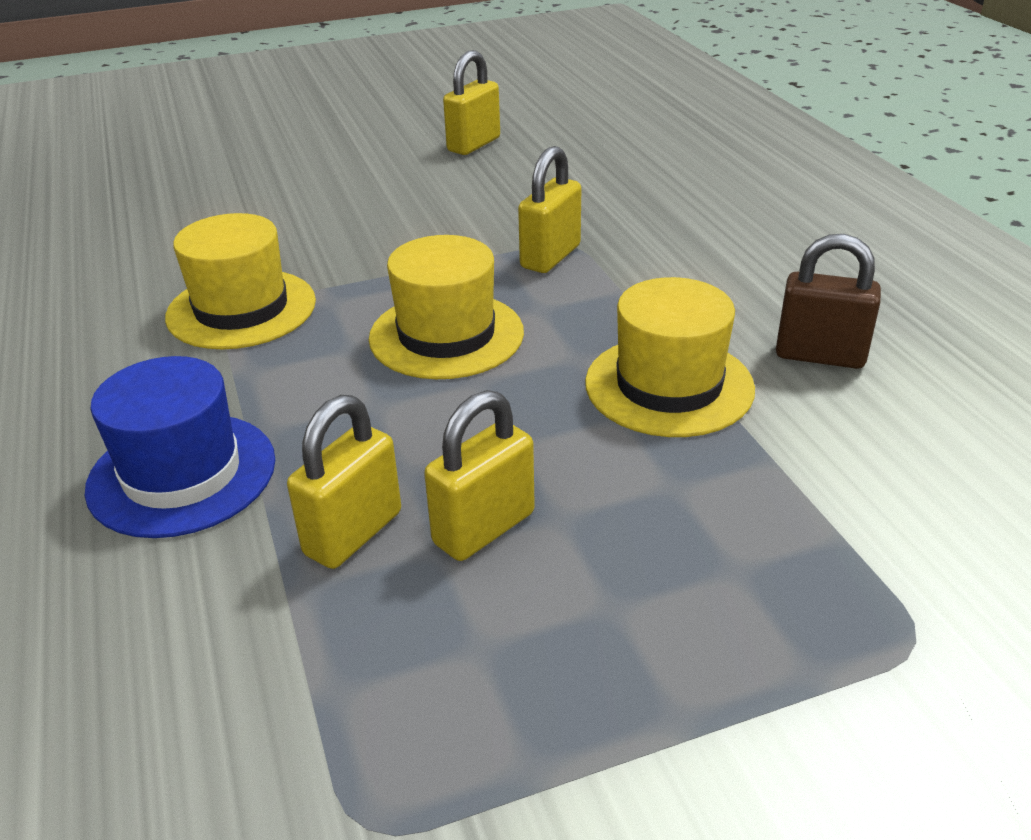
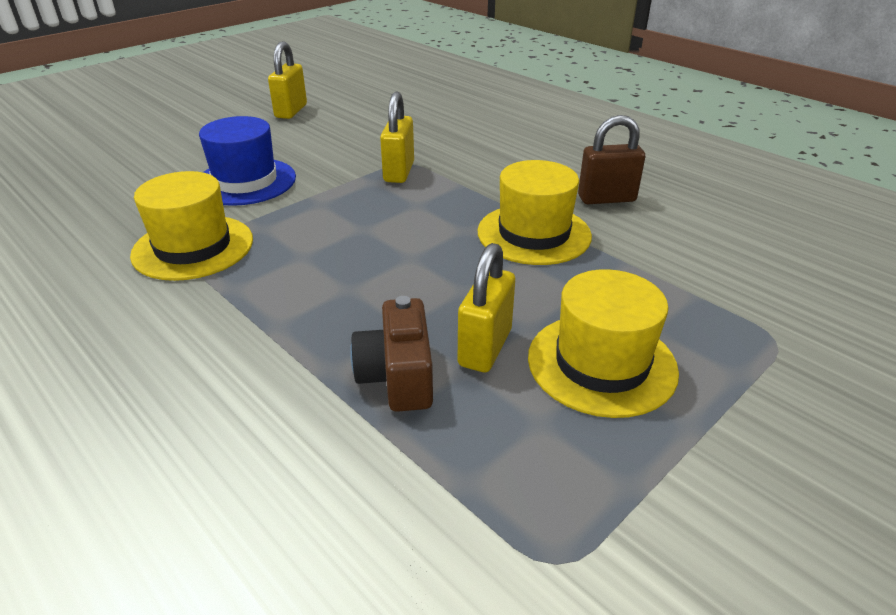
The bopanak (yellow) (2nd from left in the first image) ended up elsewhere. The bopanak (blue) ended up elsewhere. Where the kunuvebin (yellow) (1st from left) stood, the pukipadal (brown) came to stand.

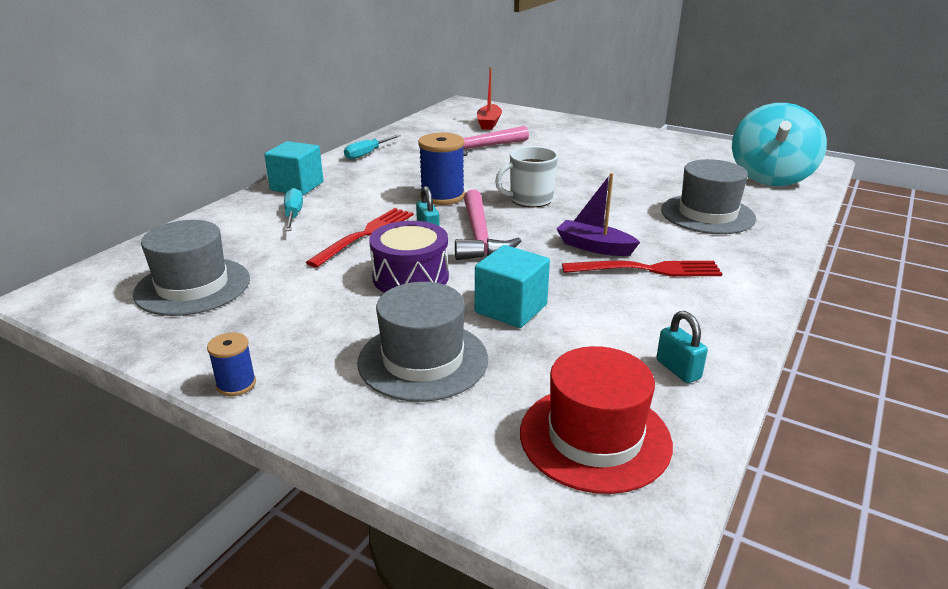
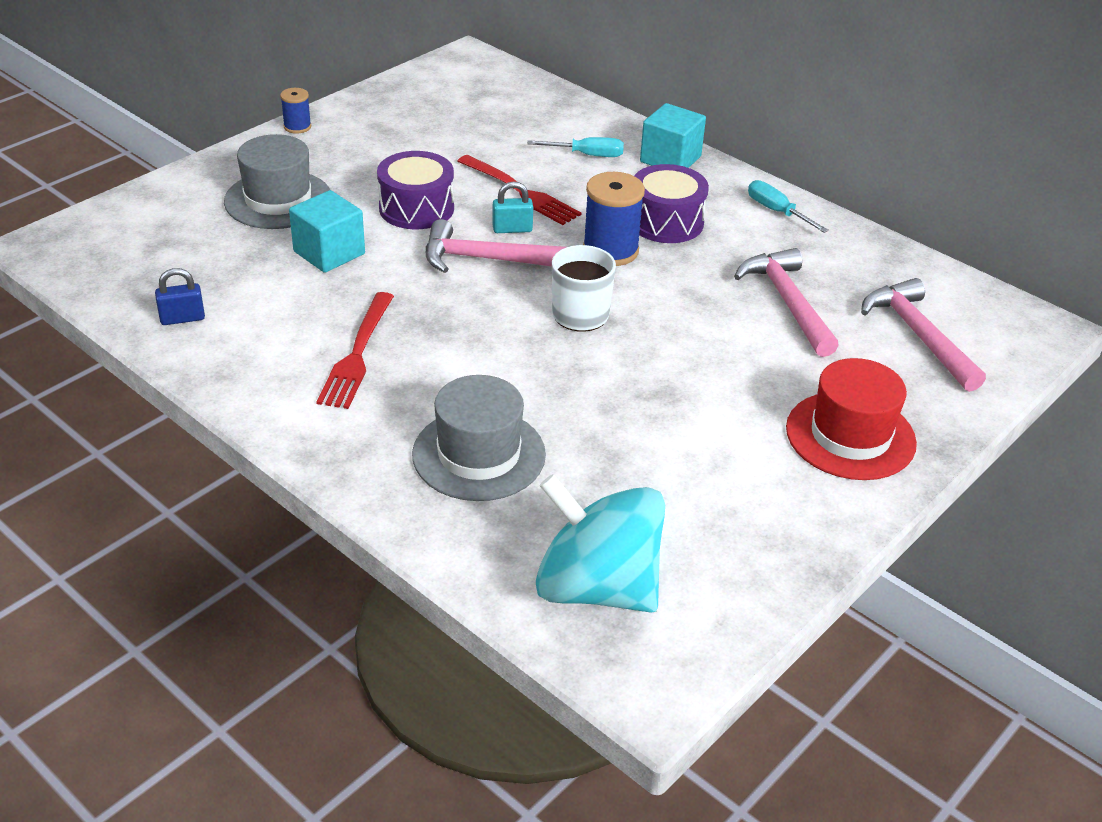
Where the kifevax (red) stood, the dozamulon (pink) (3rd from left) came to stand. The second view lost the kifevax (purple). The second view lost the bopanak (grey) (1st from left). What was the kunuvebin (turquoise) (2nd from left) turned into the kunuvebin (blue). The bopanak (red) ended up elsewhere. The second view gained the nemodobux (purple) (2nd from left).

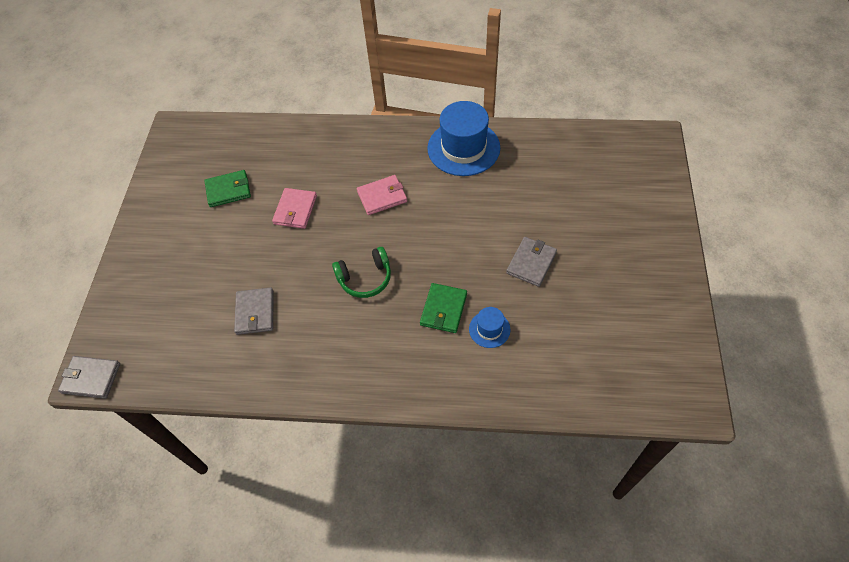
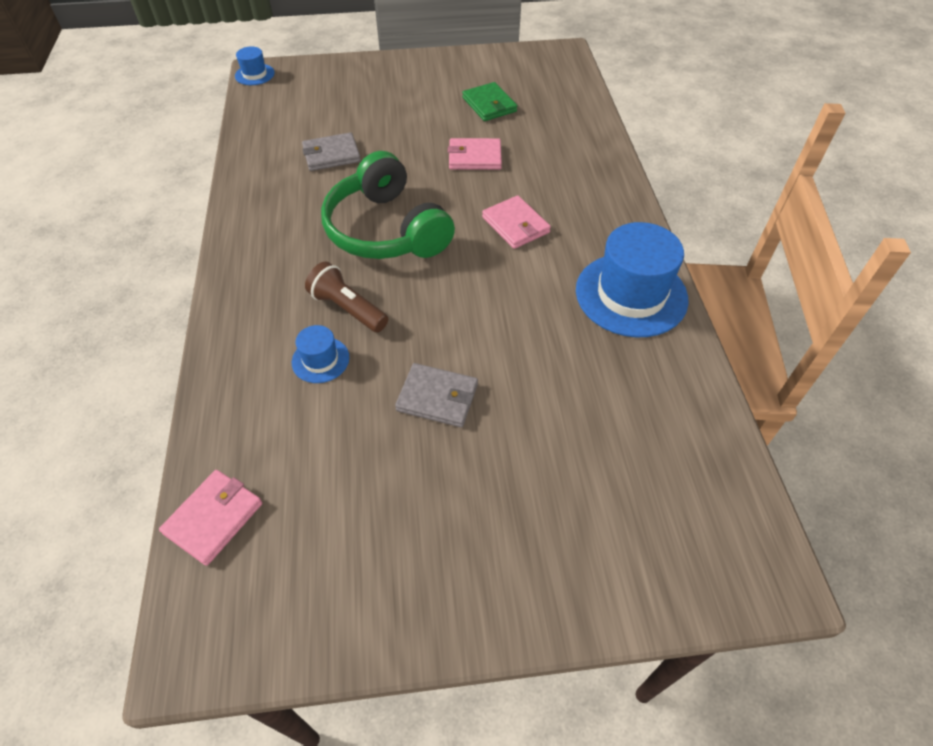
The size of the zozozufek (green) changed by a factor of 1.77. Where the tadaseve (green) (2nd from left) stood, the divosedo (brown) came to stand. Where the tadaseve (grey) (1st from left) stood, the bopanak (blue) (1st from left) came to stand. The second view gained the tadaseve (pink) (1st from left).

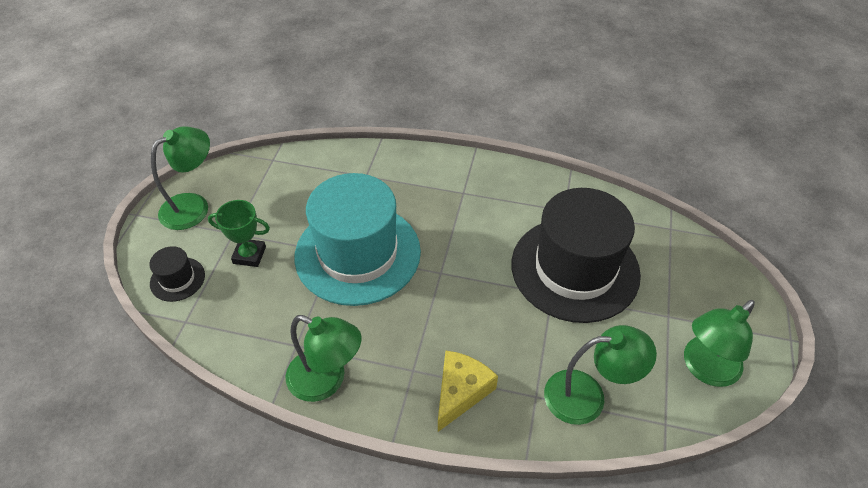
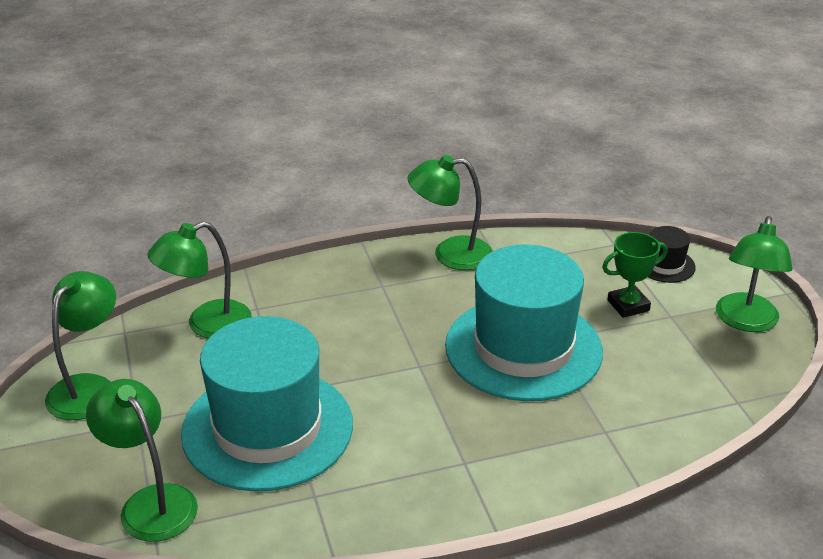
What was the bopanak (black) (2nd from left) turned into the bopanak (turquoise) (1st from left). The second view lost the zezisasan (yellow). The second view gained the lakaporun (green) (2nd from left).

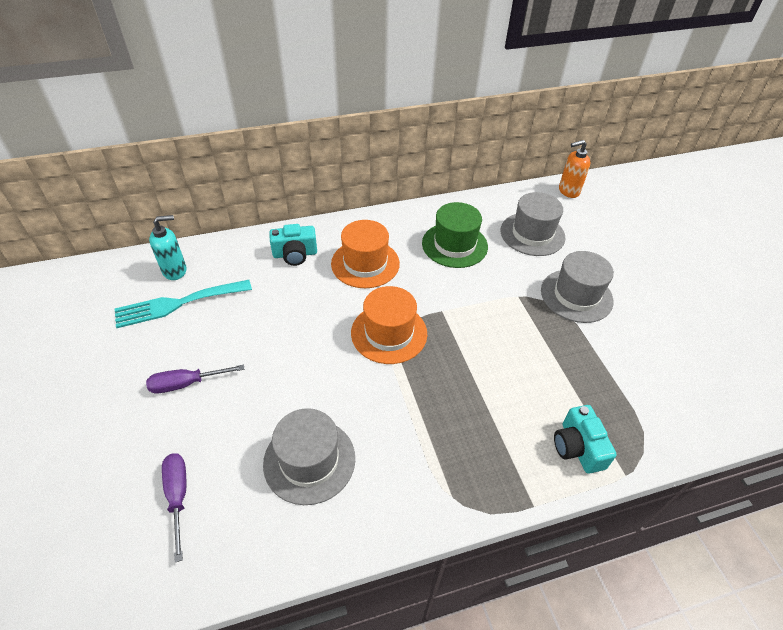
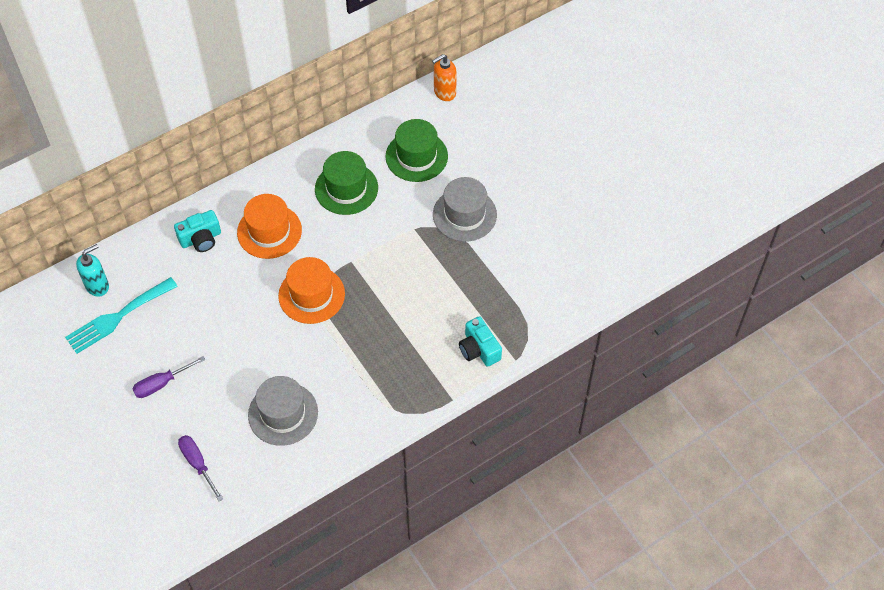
What was the bopanak (grey) (2nd from left) turned into the bopanak (green) (2nd from left).

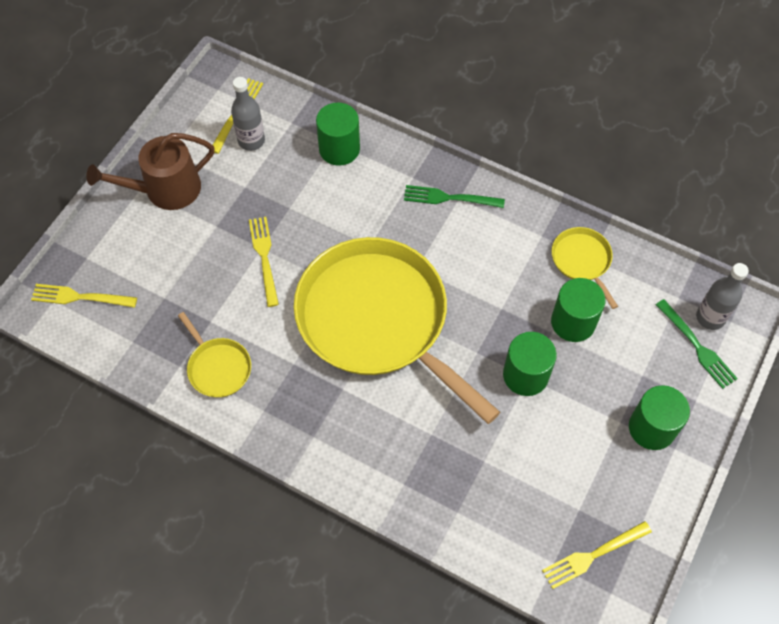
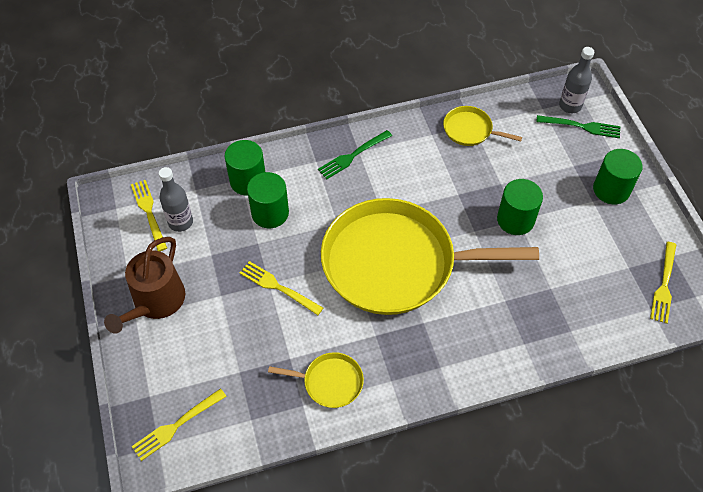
The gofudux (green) (3rd from left in the first image) ended up elsewhere.

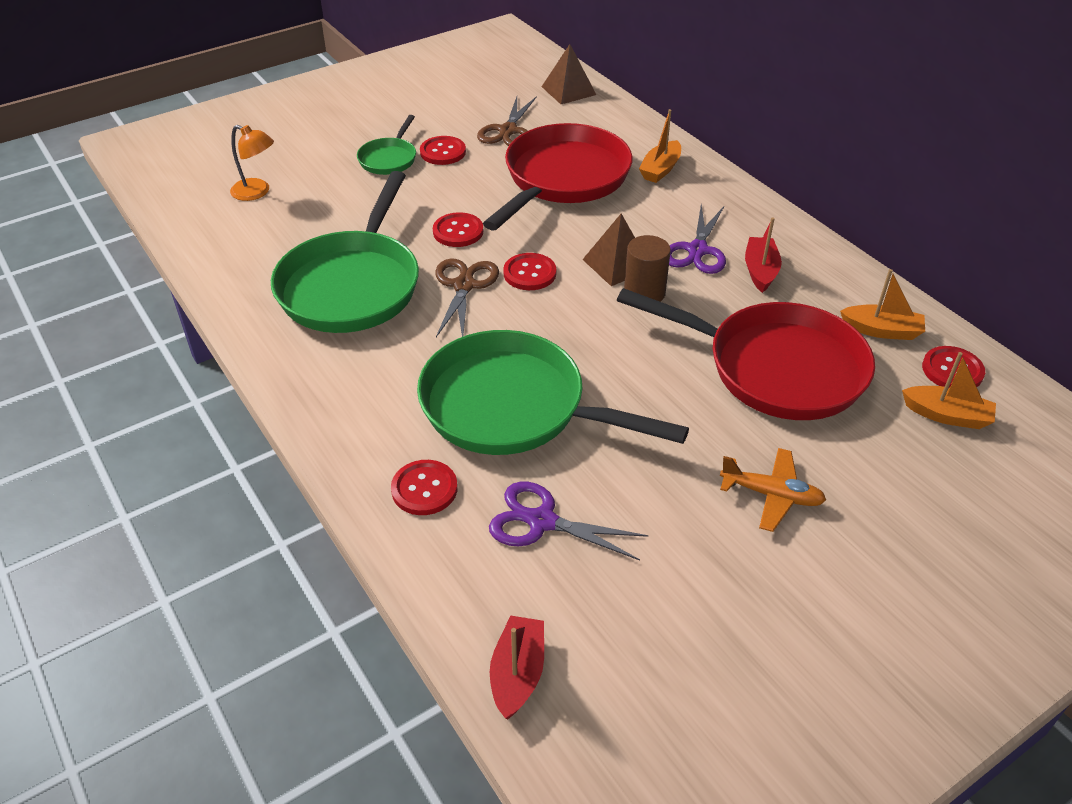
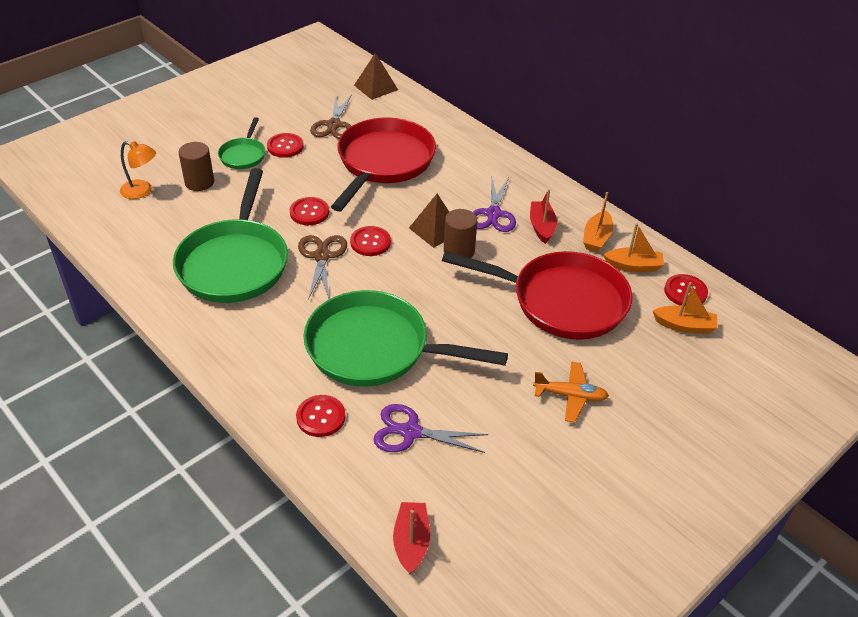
The kifevax (orange) (1st from left) ended up elsewhere. The second view gained the gofudux (brown) (1st from left).

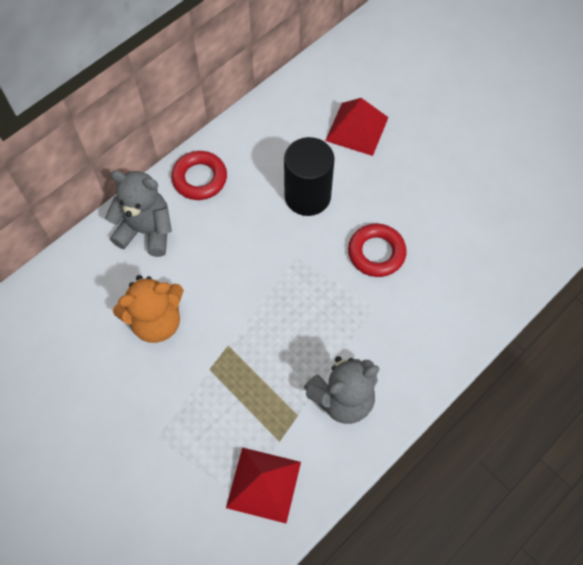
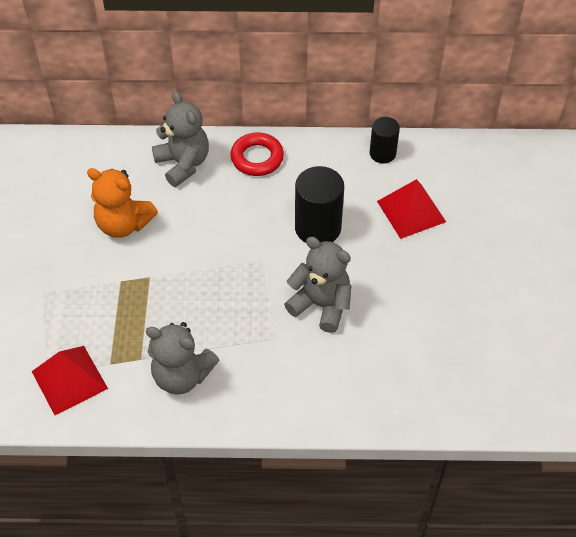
Where the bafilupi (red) (2nd from left) stood, the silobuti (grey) (3rd from left) came to stand. The second view gained the gofudux (black) (2nd from left).

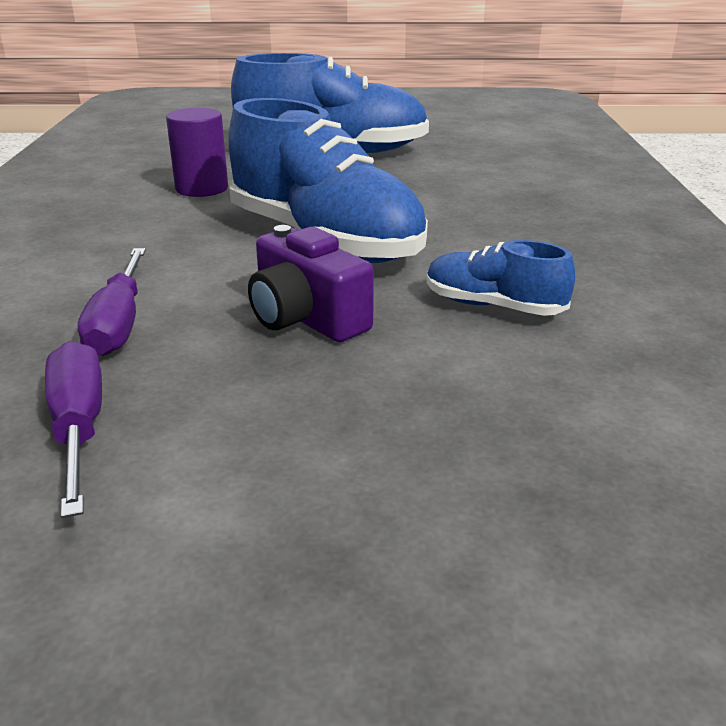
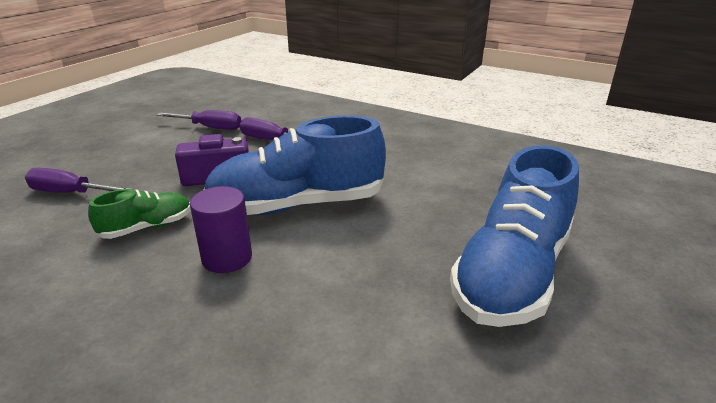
The gofudux (purple) ended up elsewhere. What was the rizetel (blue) (3rd from left) turned into the rizetel (green). The second view gained the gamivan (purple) (1st from left).

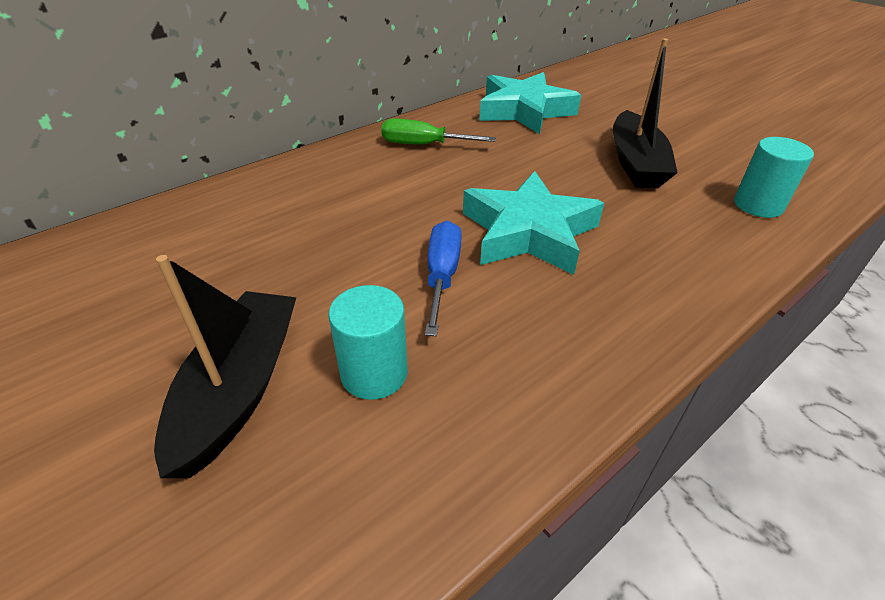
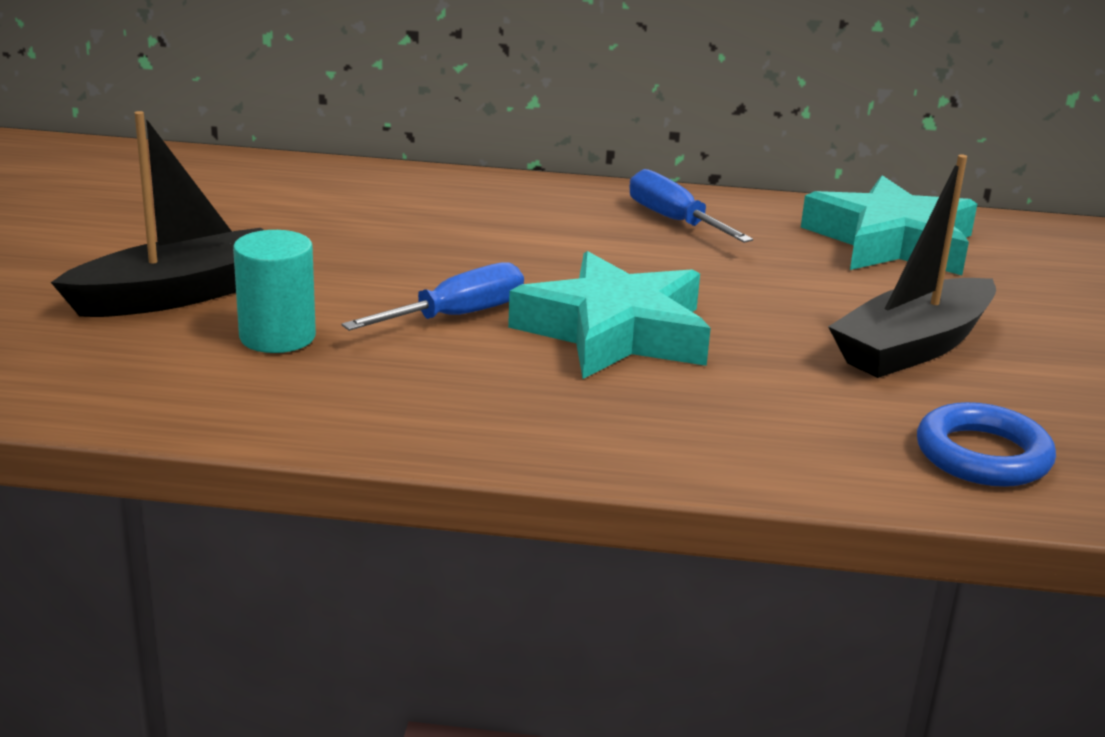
What was the gamivan (green) turned into the gamivan (blue) (2nd from left). Where the gofudux (turquoise) (2nd from left) stood, the bafilupi (blue) came to stand.

